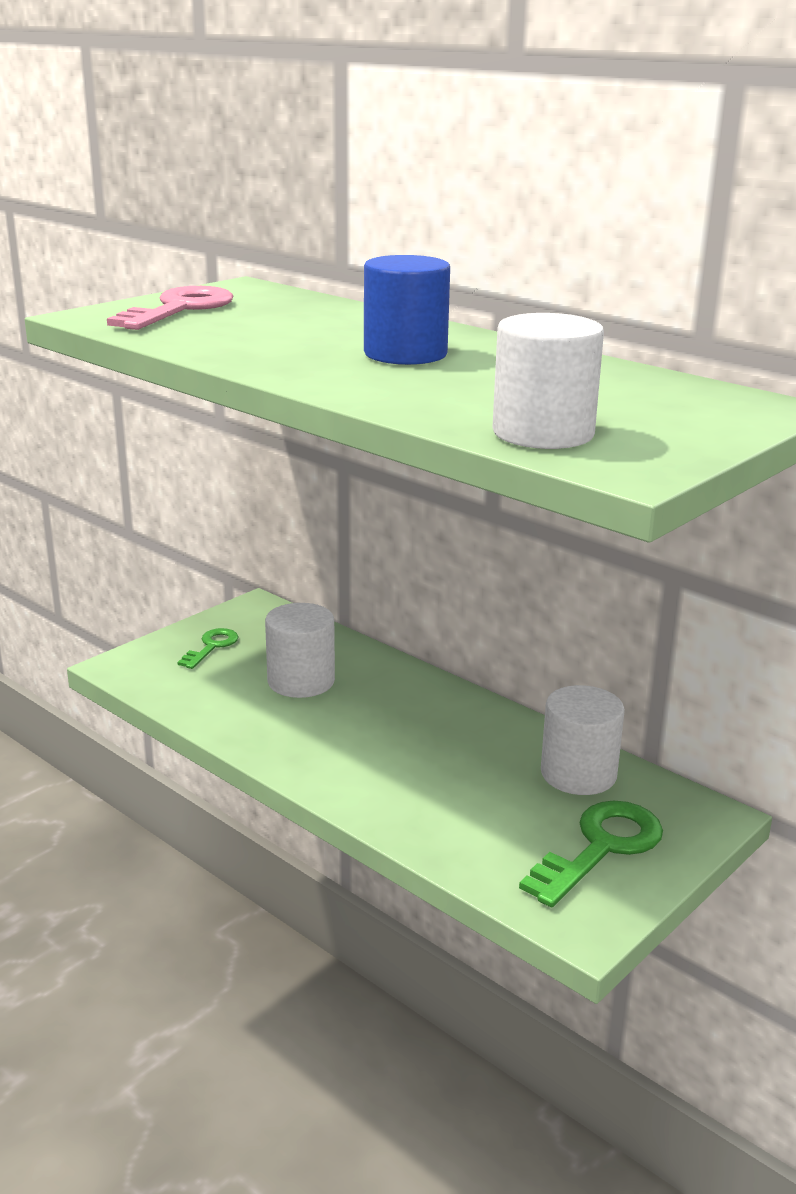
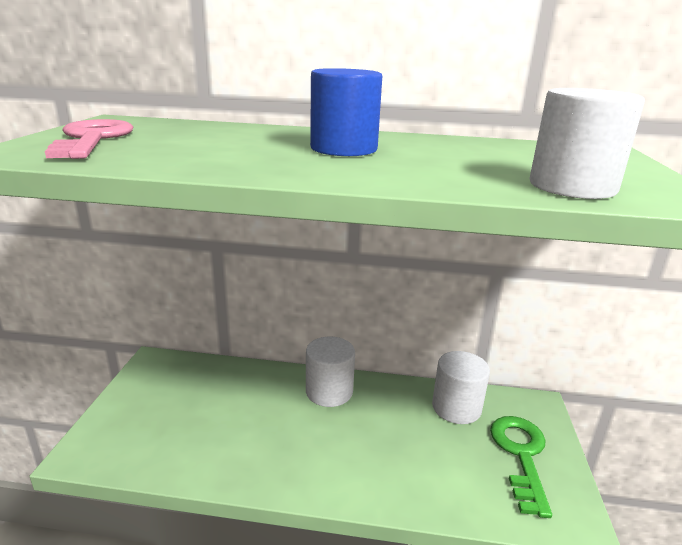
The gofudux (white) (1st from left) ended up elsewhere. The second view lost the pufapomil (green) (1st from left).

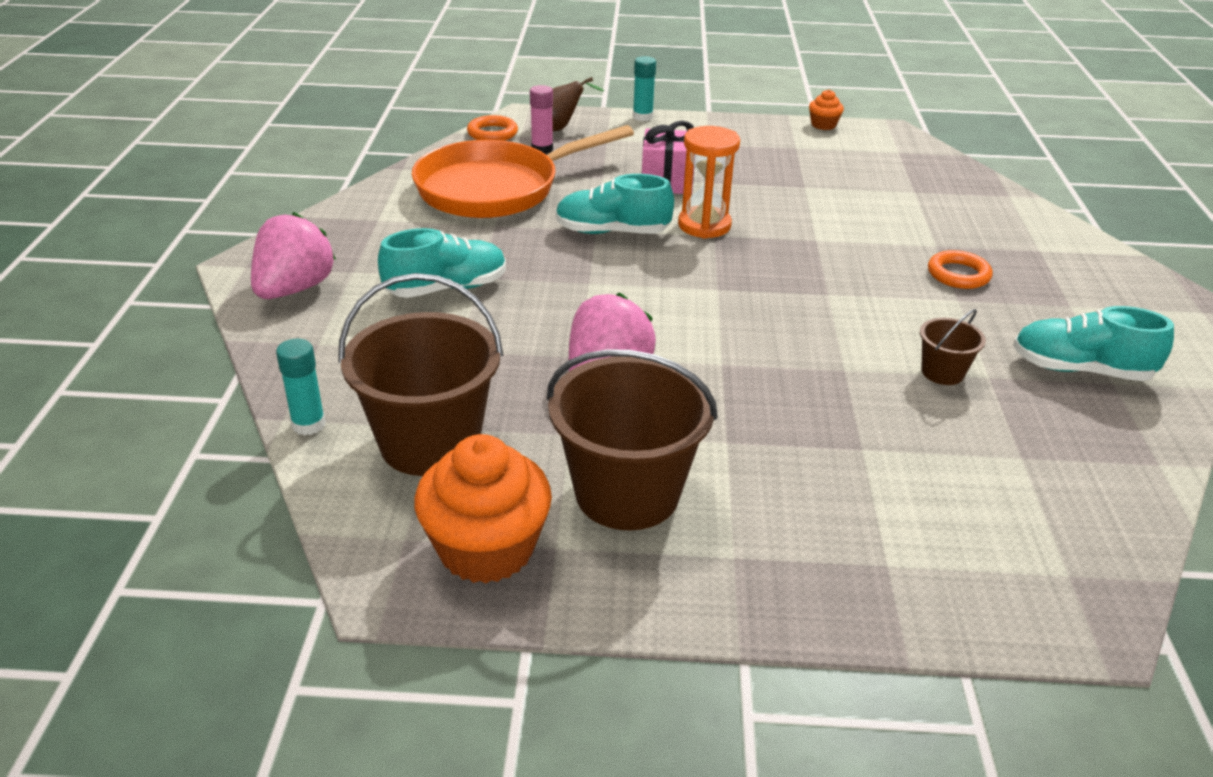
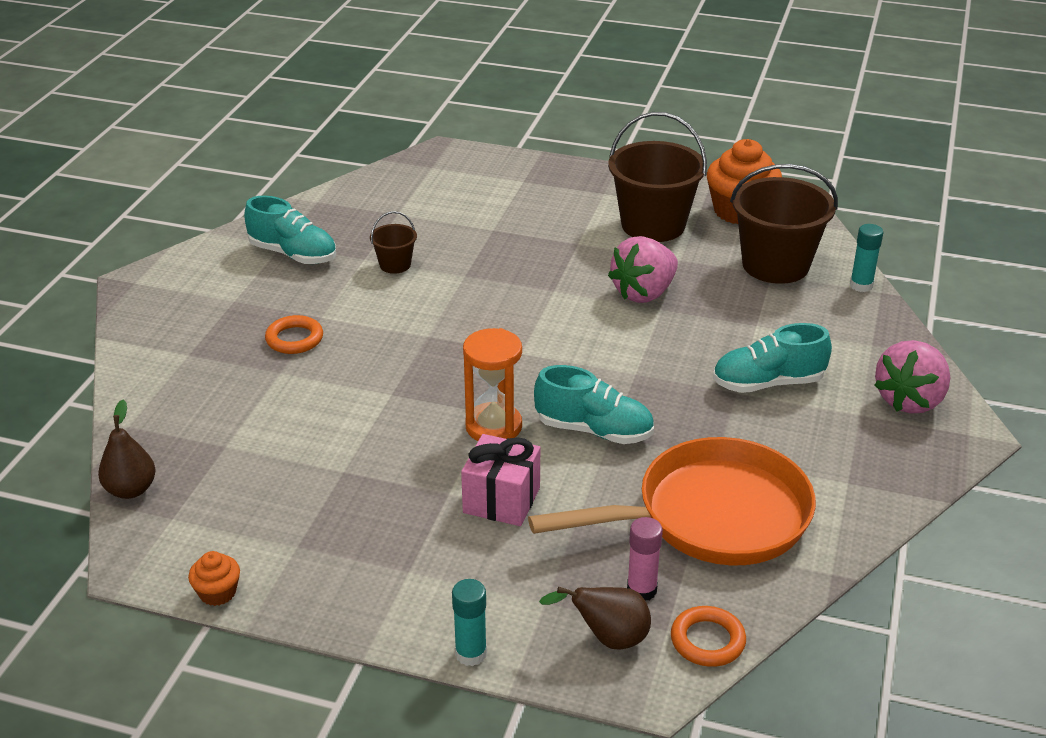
The second view gained the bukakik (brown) (1st from left).

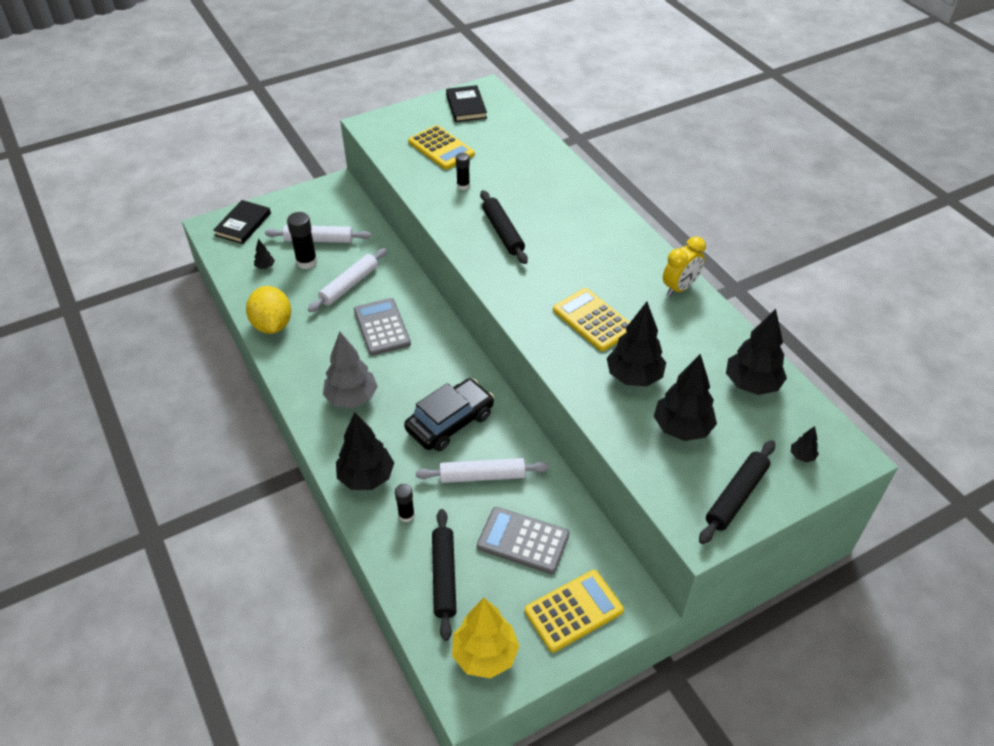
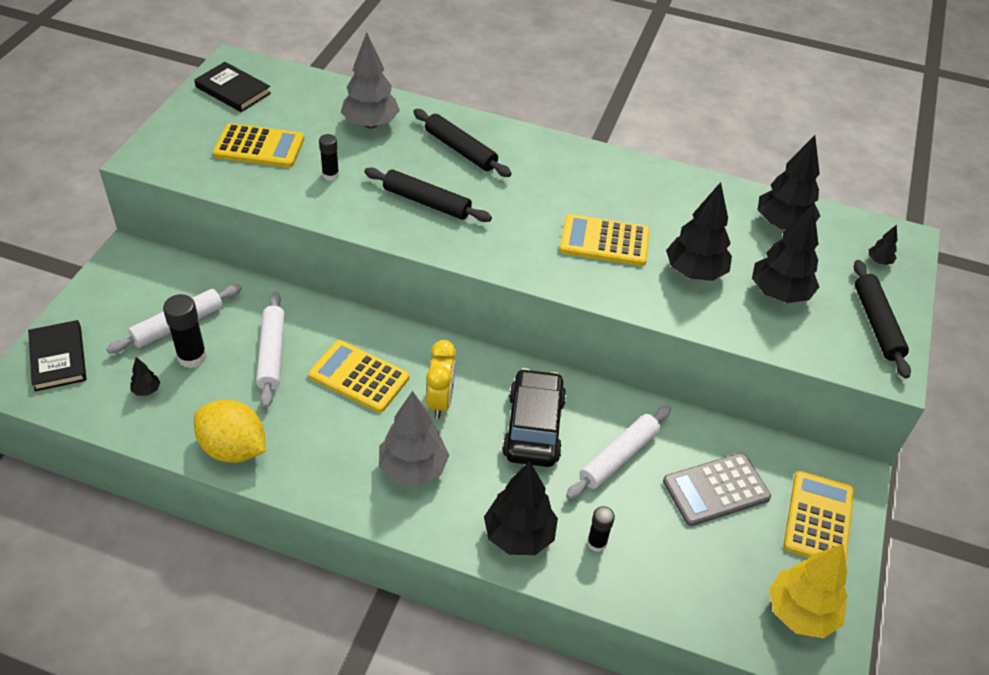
The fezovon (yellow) ended up elsewhere. What was the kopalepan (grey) (1st from left) turned into the kopalepan (yellow) (2nd from left). The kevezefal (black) (1st from left in the first image) ended up elsewhere. The second view gained the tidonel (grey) (1st from left).

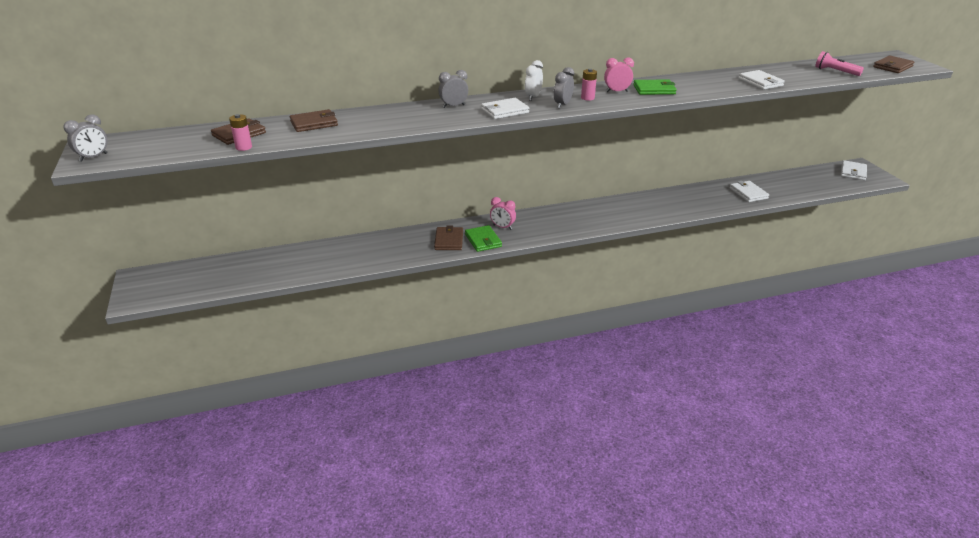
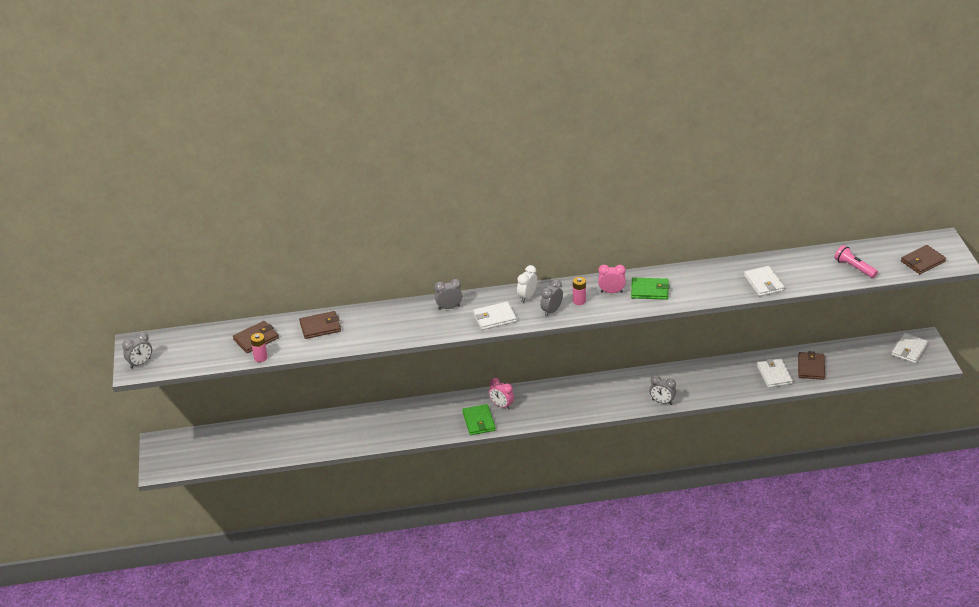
The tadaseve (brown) (3rd from left) ended up elsewhere. The second view gained the fezovon (grey) (4th from left).

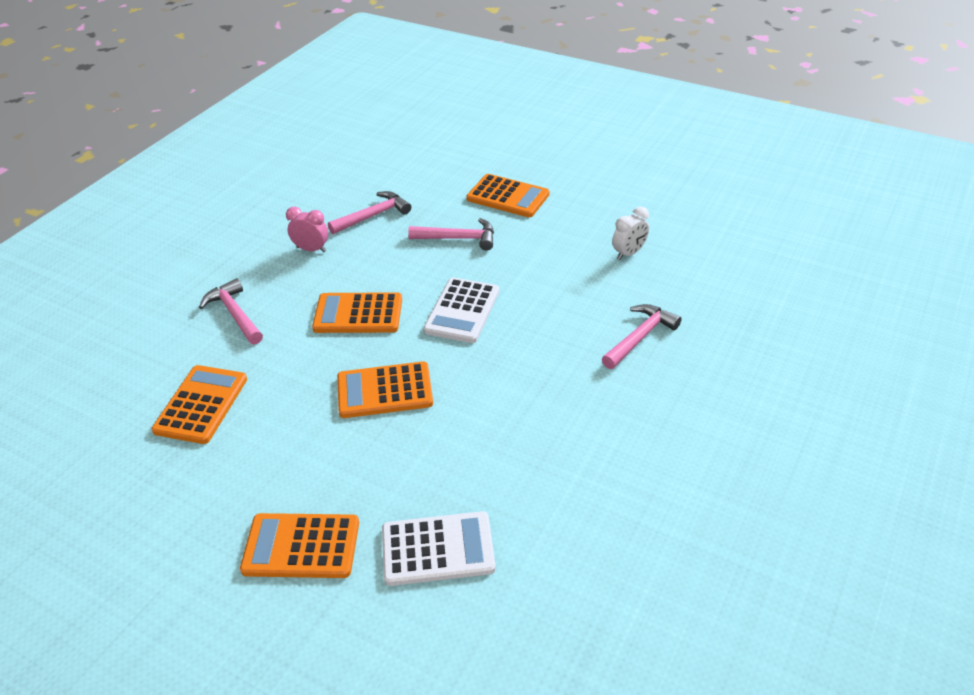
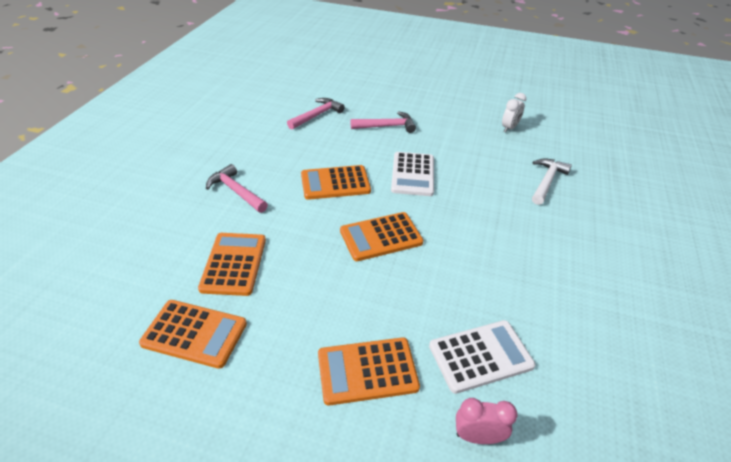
The kopalepan (orange) (5th from left in the first image) ended up elsewhere. The fezovon (pink) ended up elsewhere. What was the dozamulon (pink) (4th from left) turned into the dozamulon (white).

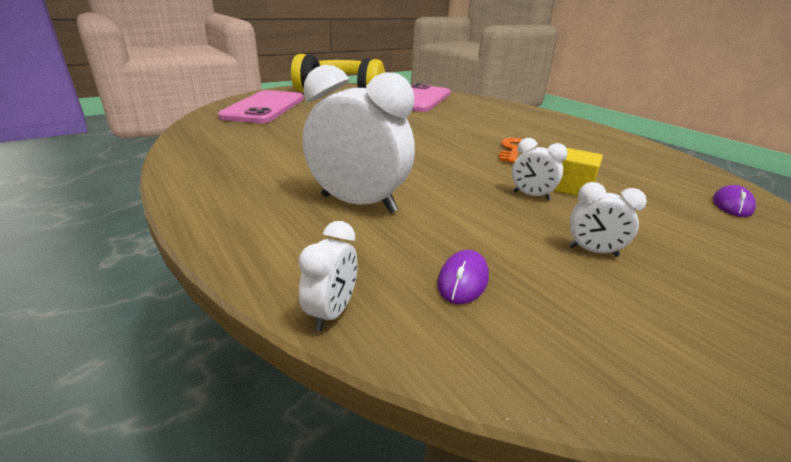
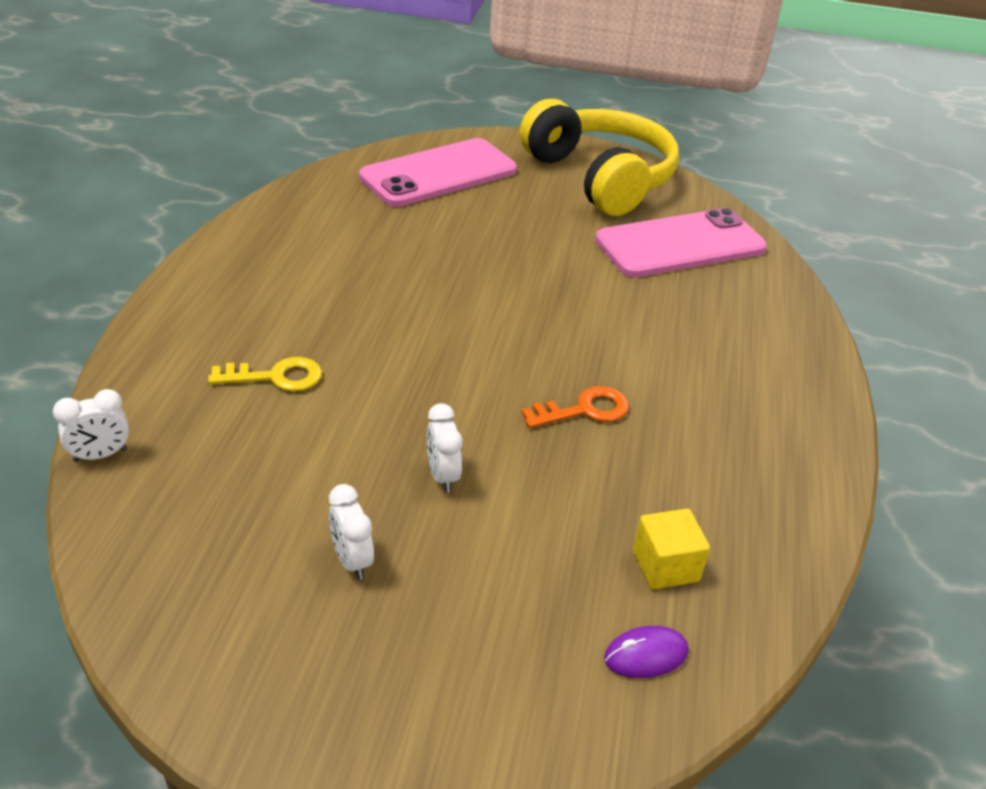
Where the fezovon (white) (2nd from left) stood, the pufapomil (yellow) came to stand. The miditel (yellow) ended up elsewhere. The second view lost the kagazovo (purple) (1st from left).

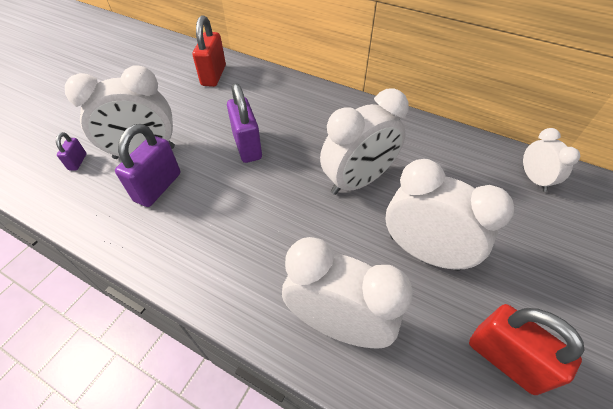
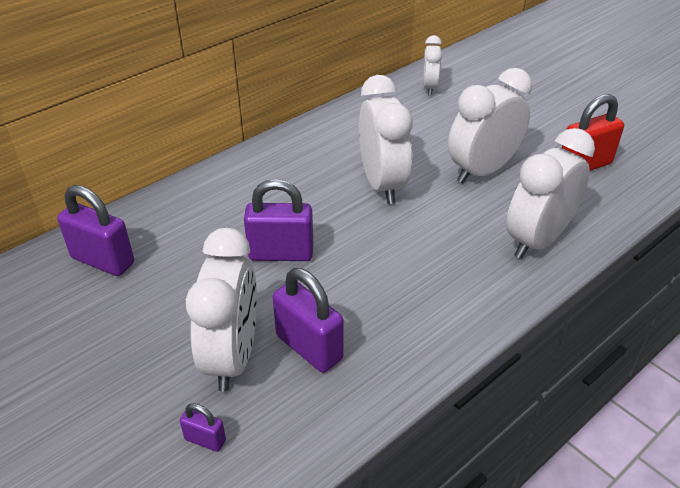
What was the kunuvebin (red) (1st from left) turned into the kunuvebin (purple) (1st from left). The fezovon (white) (5th from left in the first image) ended up facing another way, 90 degrees counterclockwise from before.

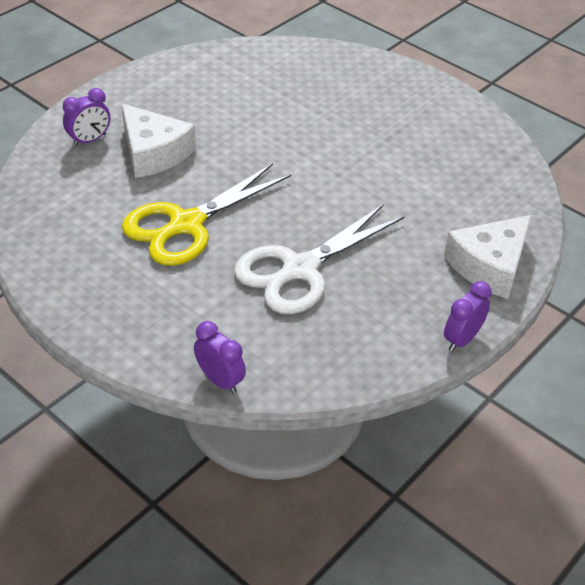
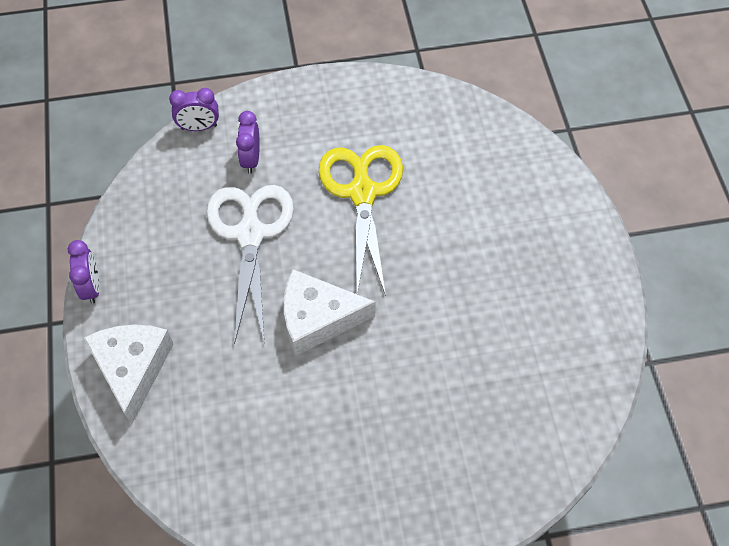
The fezovon (purple) (1st from left in the first image) ended up elsewhere. The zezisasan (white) (1st from left in the first image) ended up elsewhere.

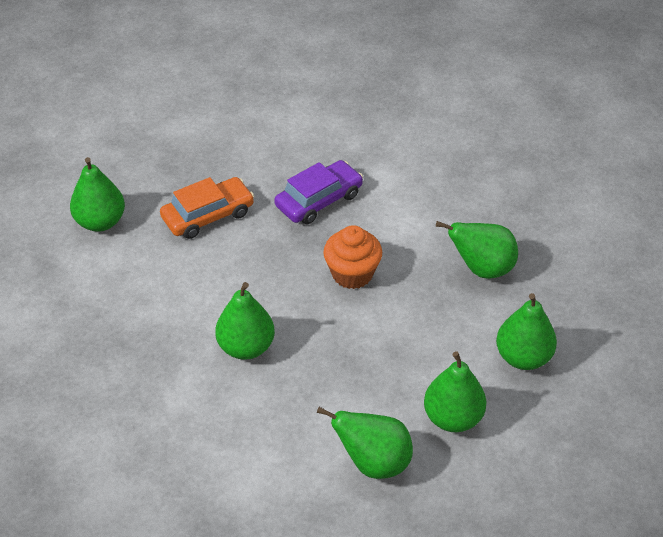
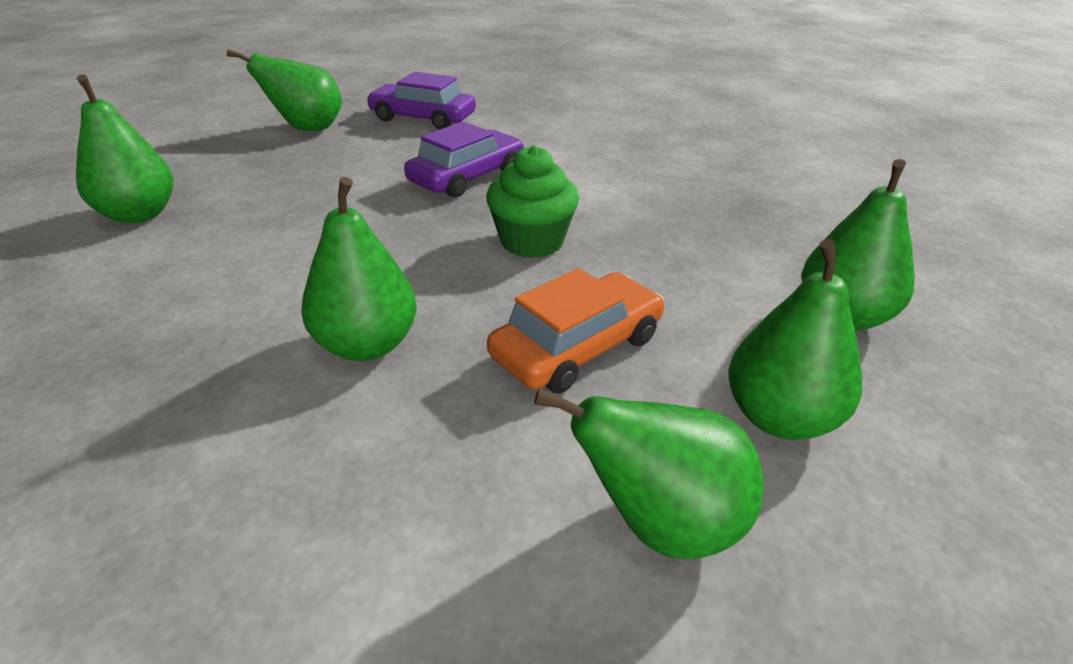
The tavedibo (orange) ended up elsewhere. The bukakik (green) (5th from left in the first image) ended up elsewhere. What was the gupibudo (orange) turned into the gupibudo (green). The second view gained the tavedibo (purple) (1st from left).

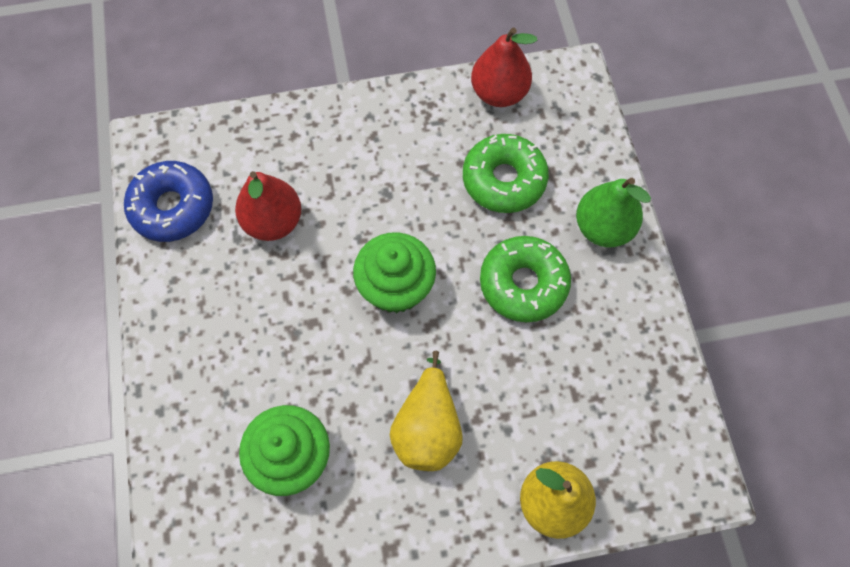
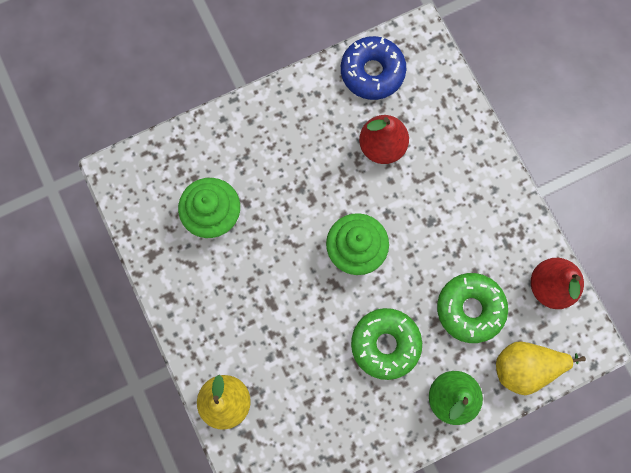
The bukakik (yellow) (1st from left in the first image) ended up elsewhere.

